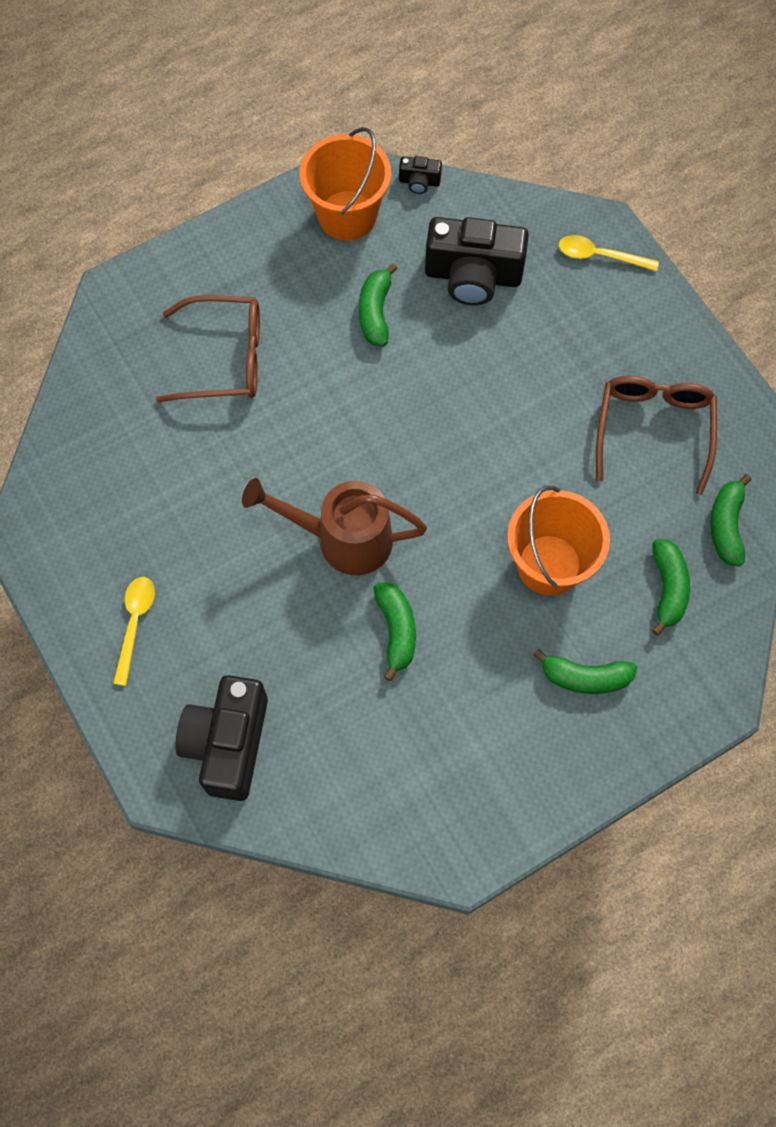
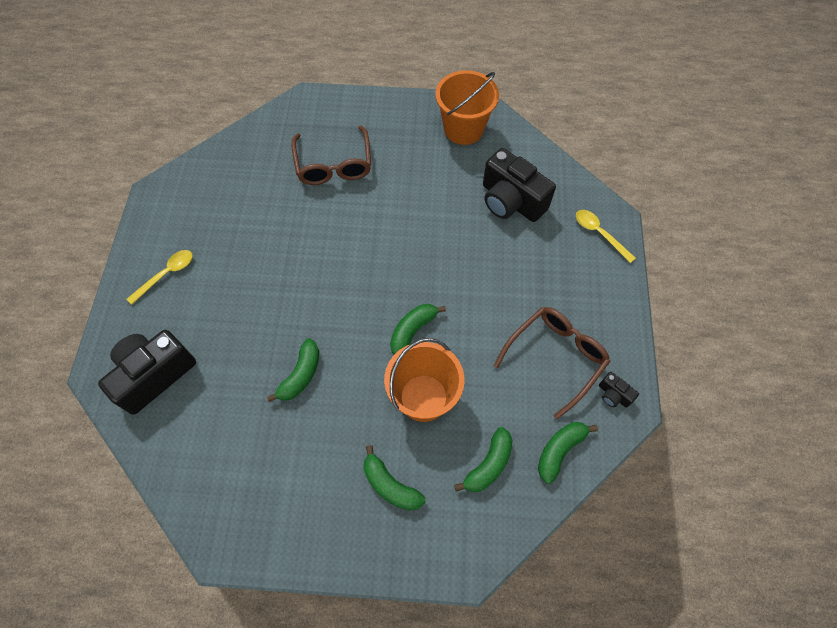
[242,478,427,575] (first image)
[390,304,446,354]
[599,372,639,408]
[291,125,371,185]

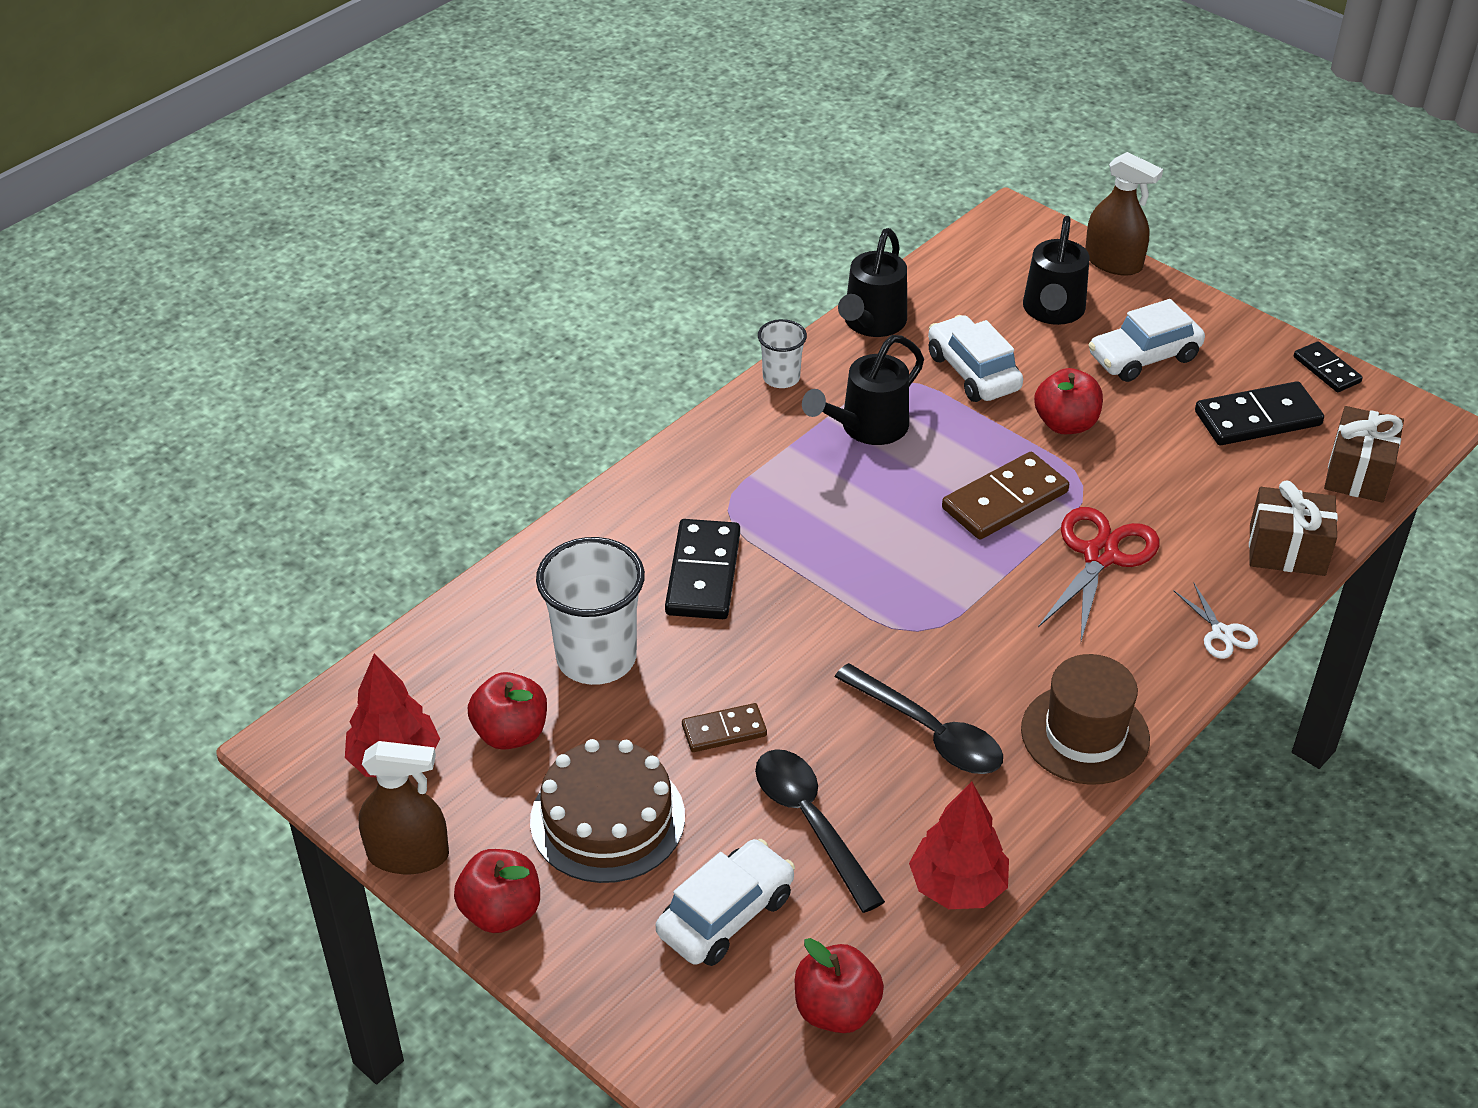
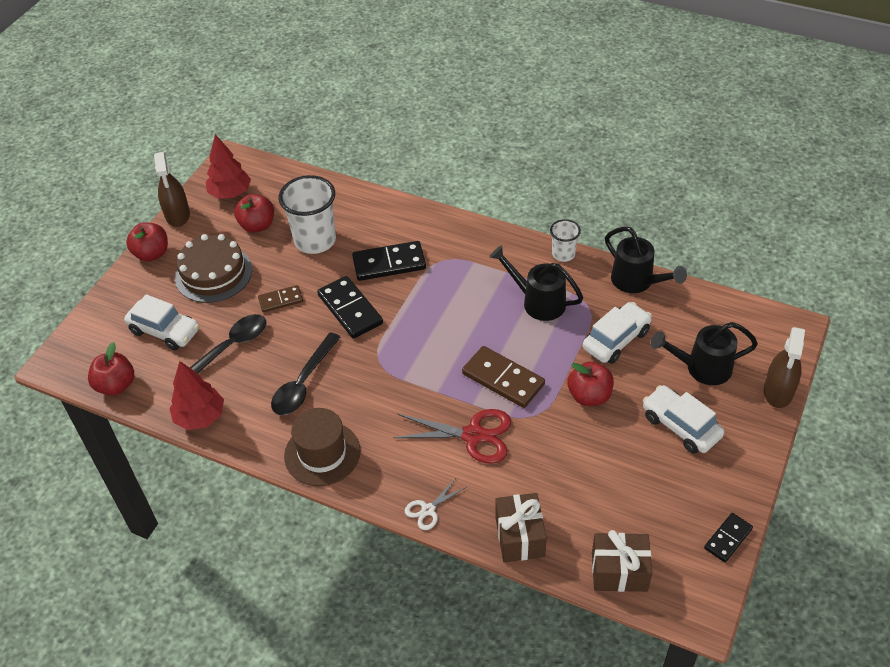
[317,276,383,339]
[258,285,303,312]
[605,227,687,293]

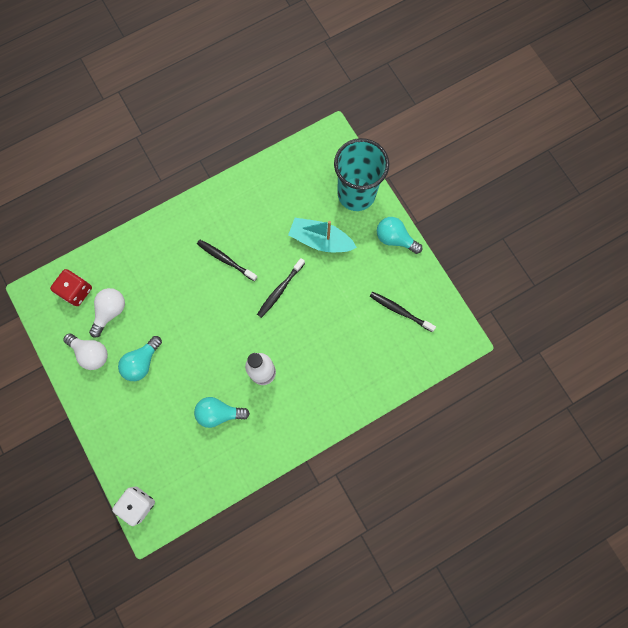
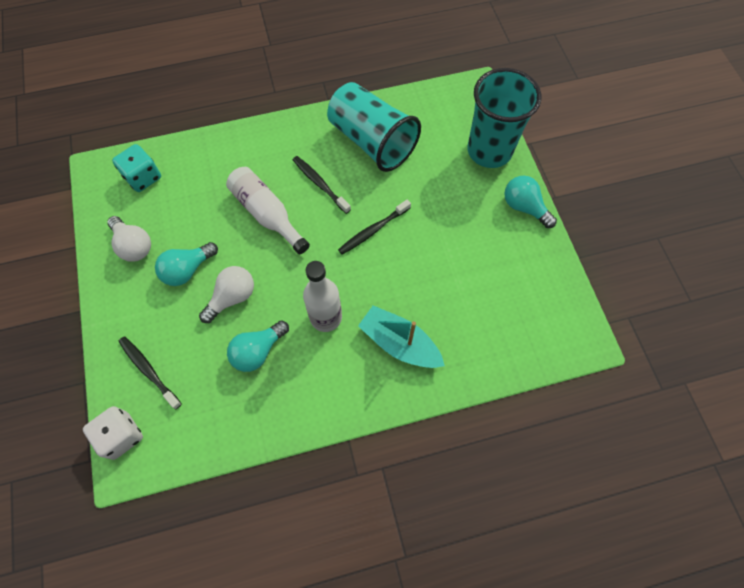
[226,167,310,254]
[327,82,421,172]
[199,266,254,323]
[358,305,445,368]
[118,336,182,410]
[112,144,161,192]
[227,321,289,372]

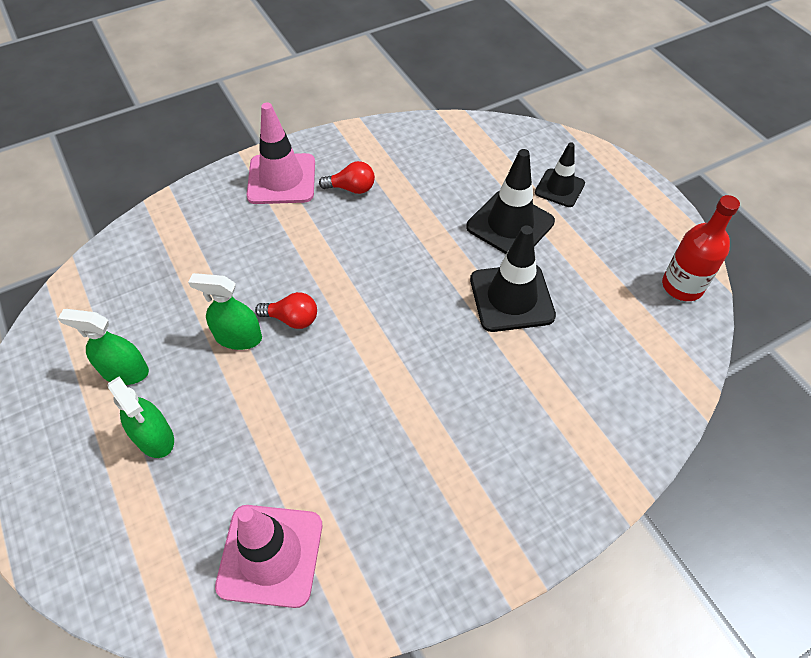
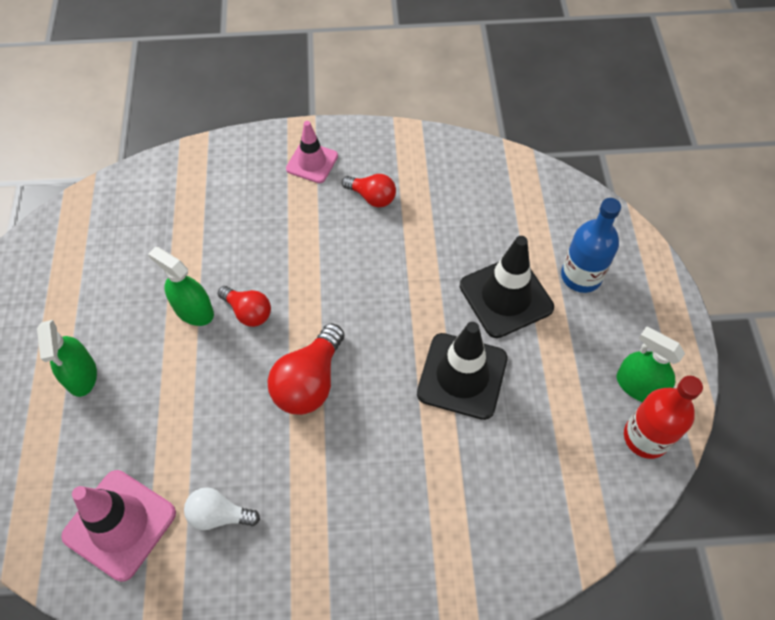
[184,487,260,530]
[267,323,344,415]
[617,326,685,402]
[561,198,621,293]
[286,121,338,183]

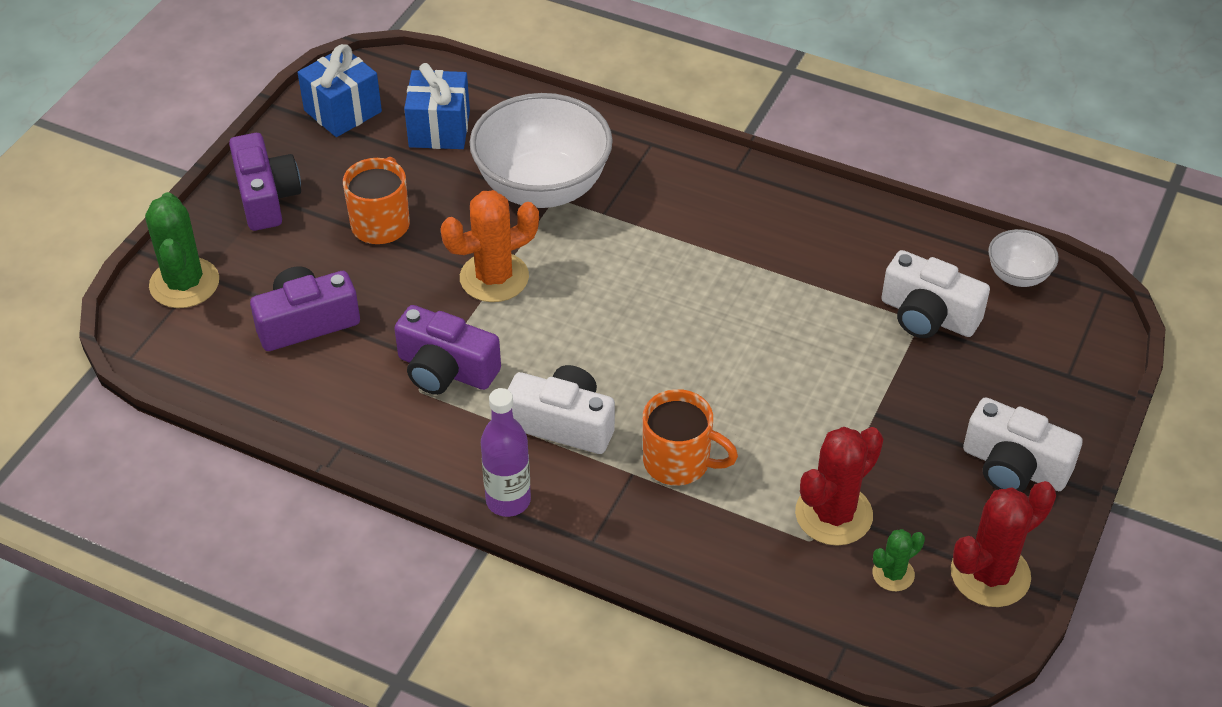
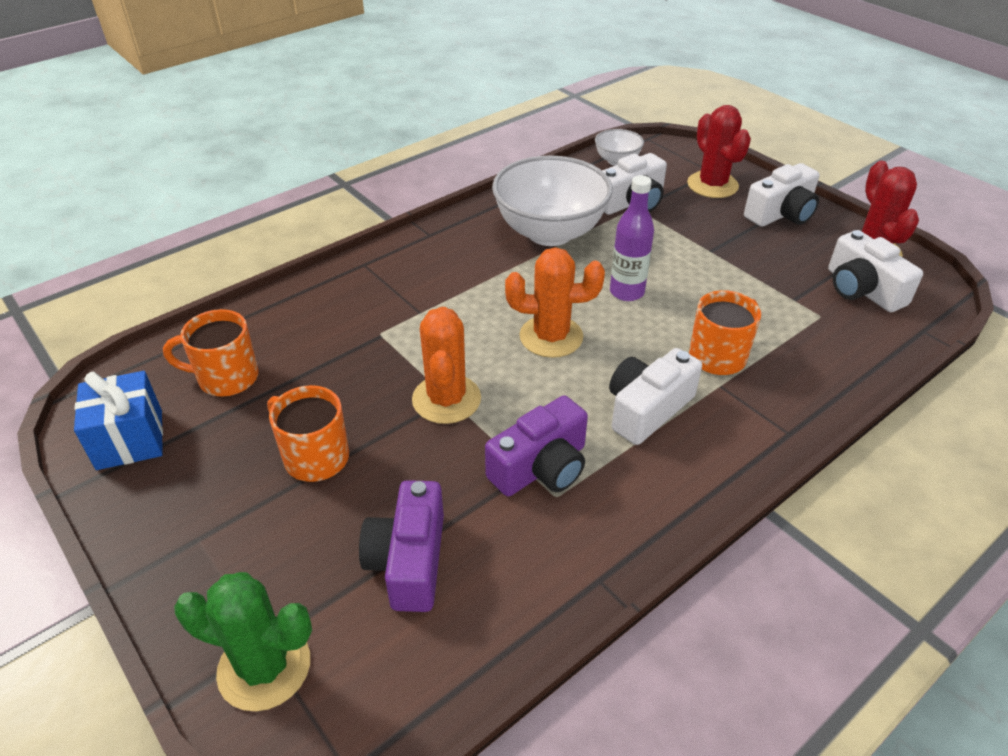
[229,133,301,231] (first image)
[505,247,605,358]
[492,155,613,246]
[610,175,654,301]
[687,105,751,198]
[163,309,259,396]
[828,230,923,312]

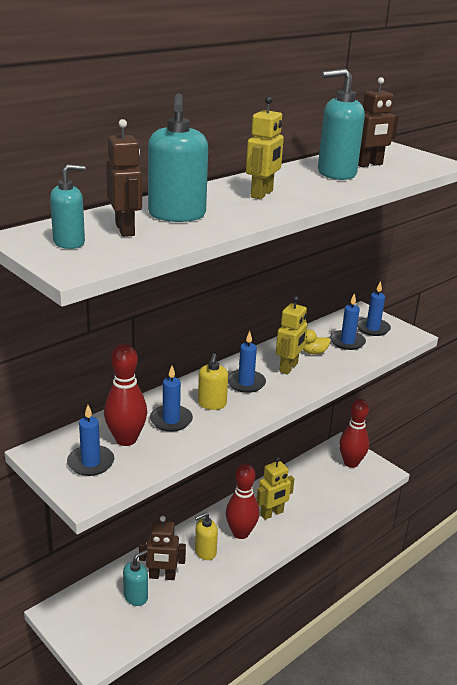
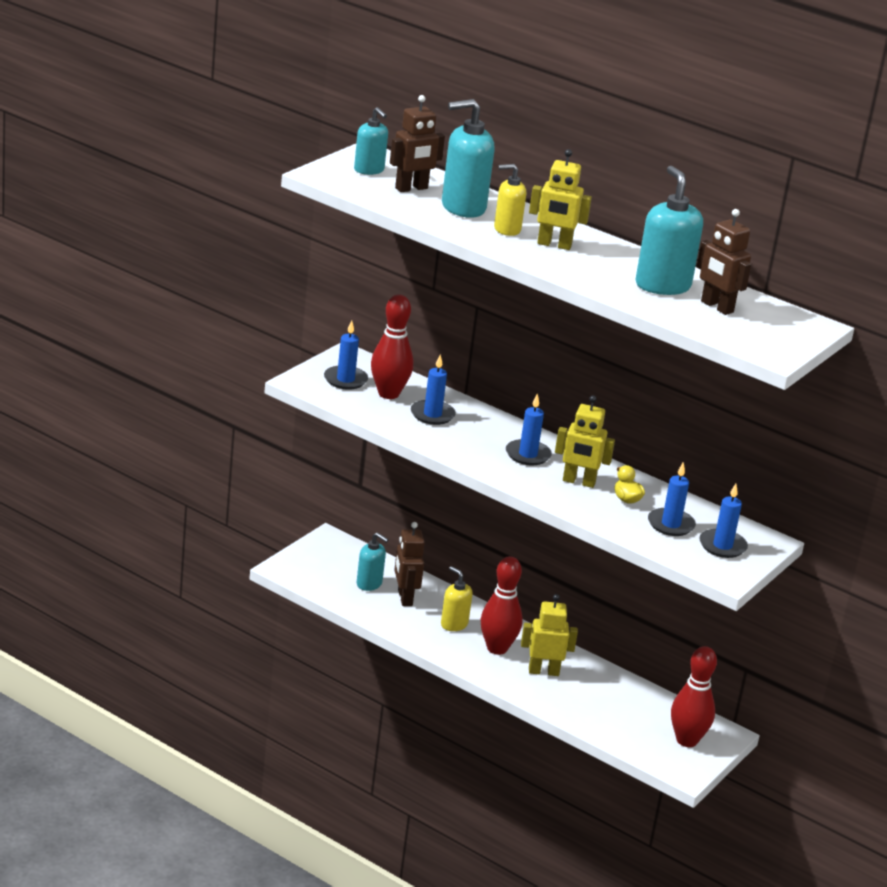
[494,164,526,236]
[521,594,578,676]

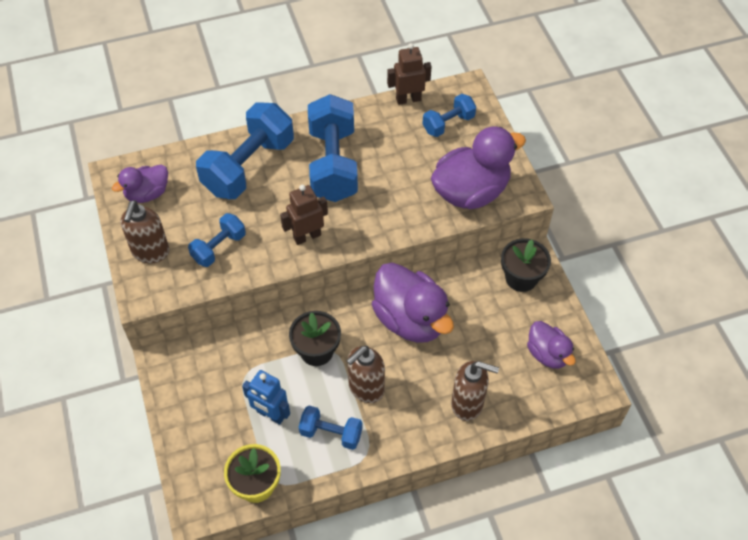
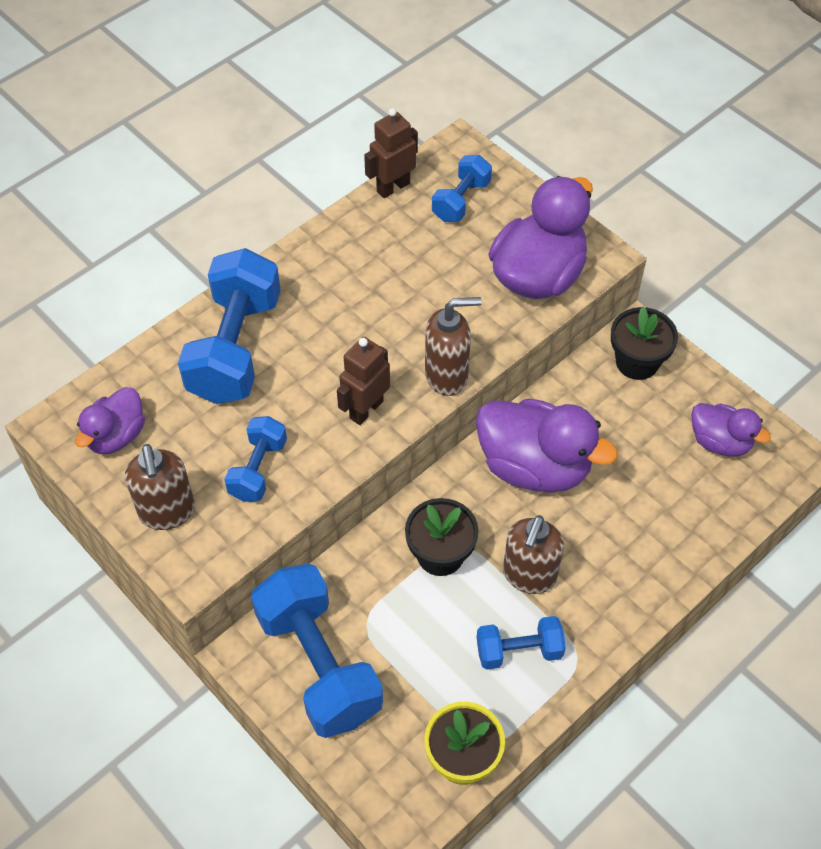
[242,370,290,425] (first image)
[251,564,383,738]
[425,297,482,396]

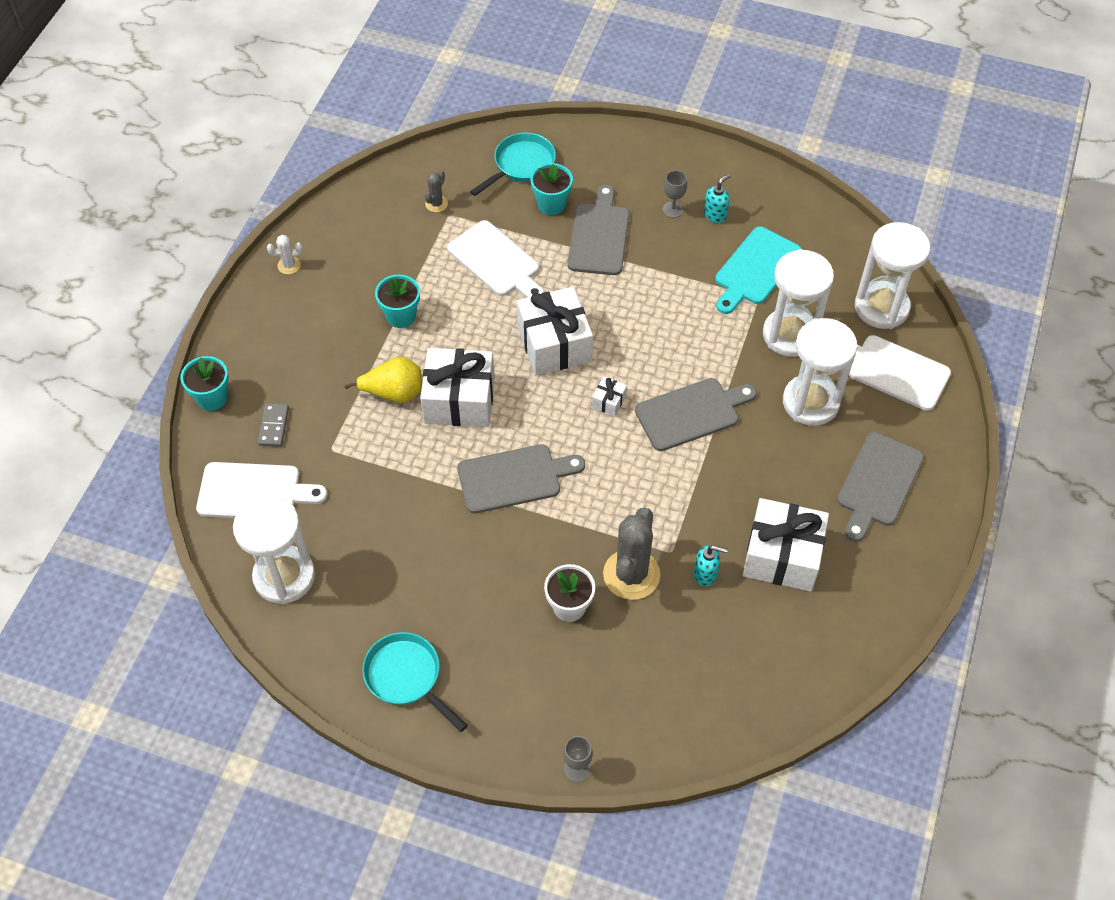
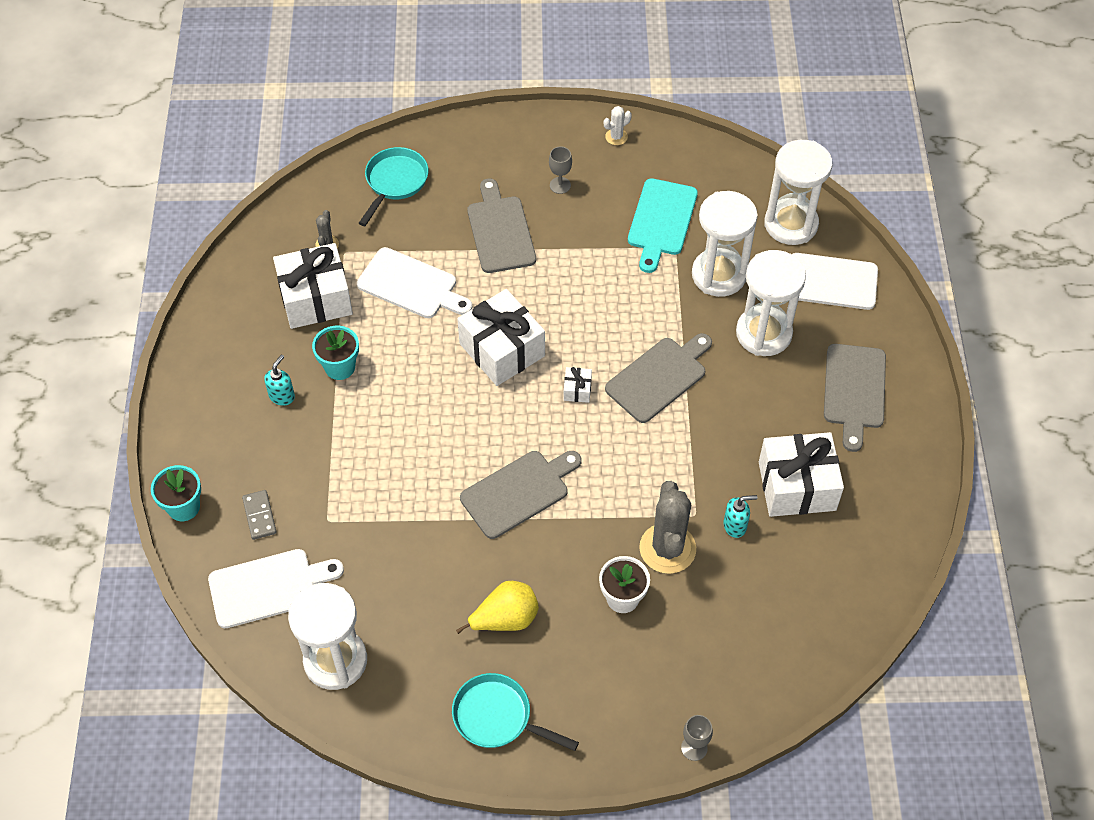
[530,163,573,215] (first image)
[604,106,632,145]
[456,581,539,634]
[273,243,353,329]
[264,355,295,406]

